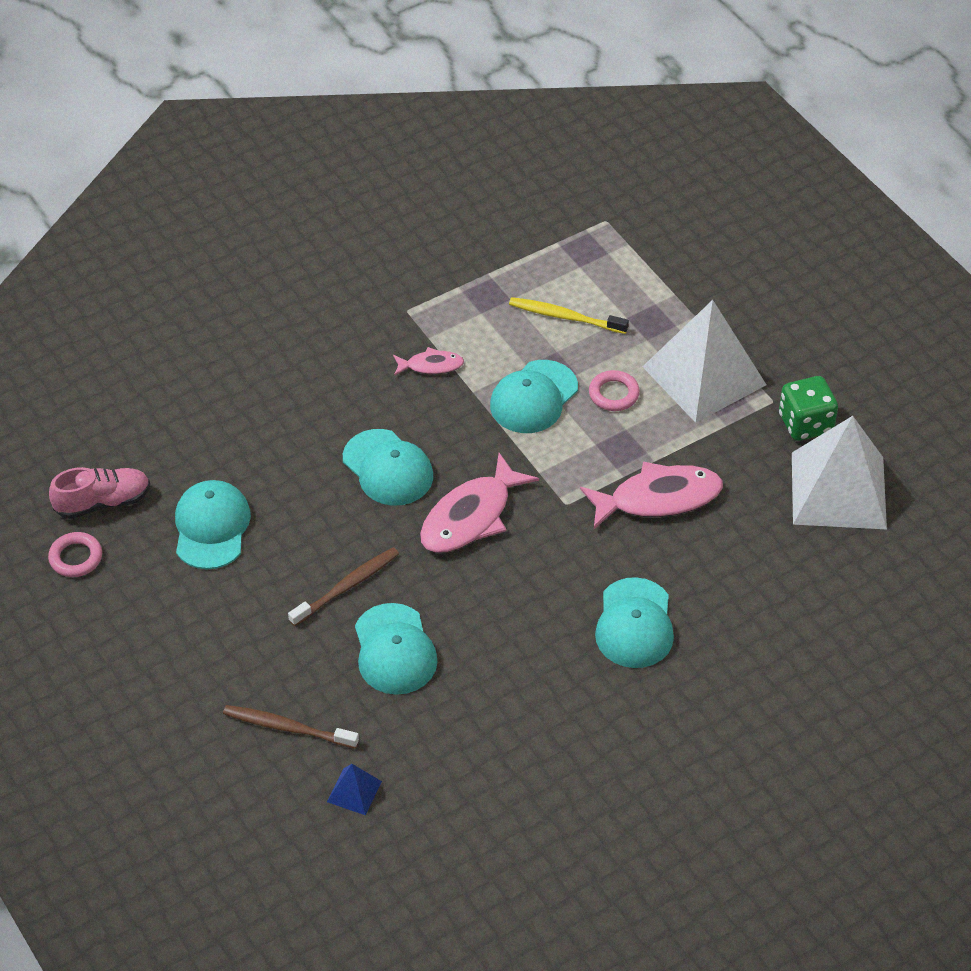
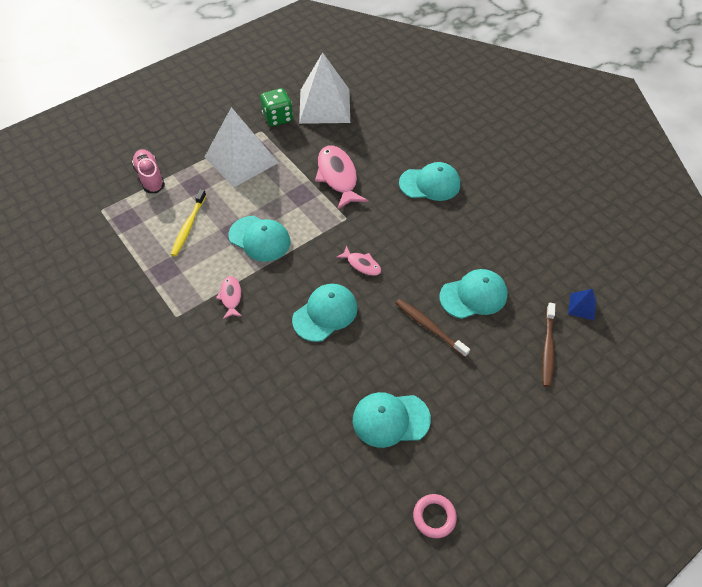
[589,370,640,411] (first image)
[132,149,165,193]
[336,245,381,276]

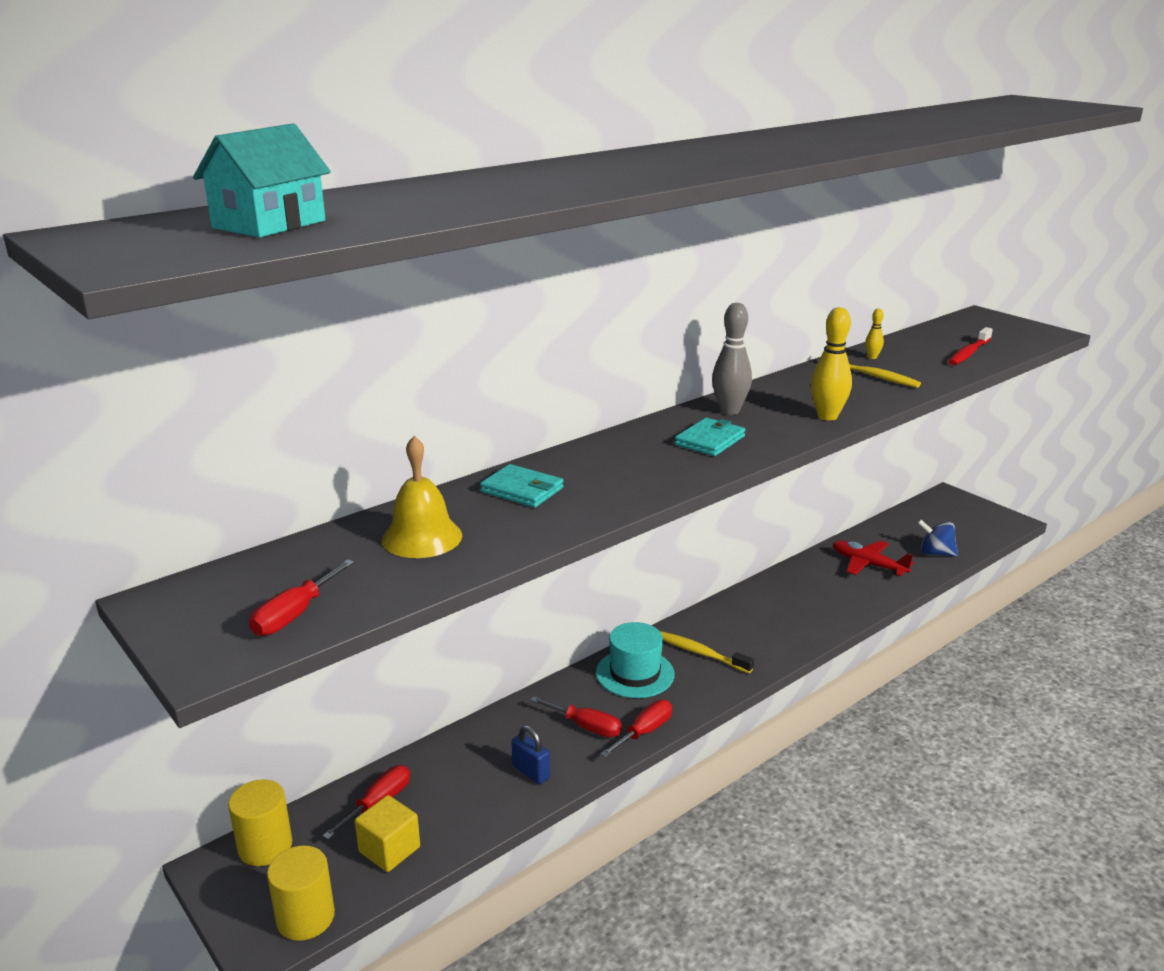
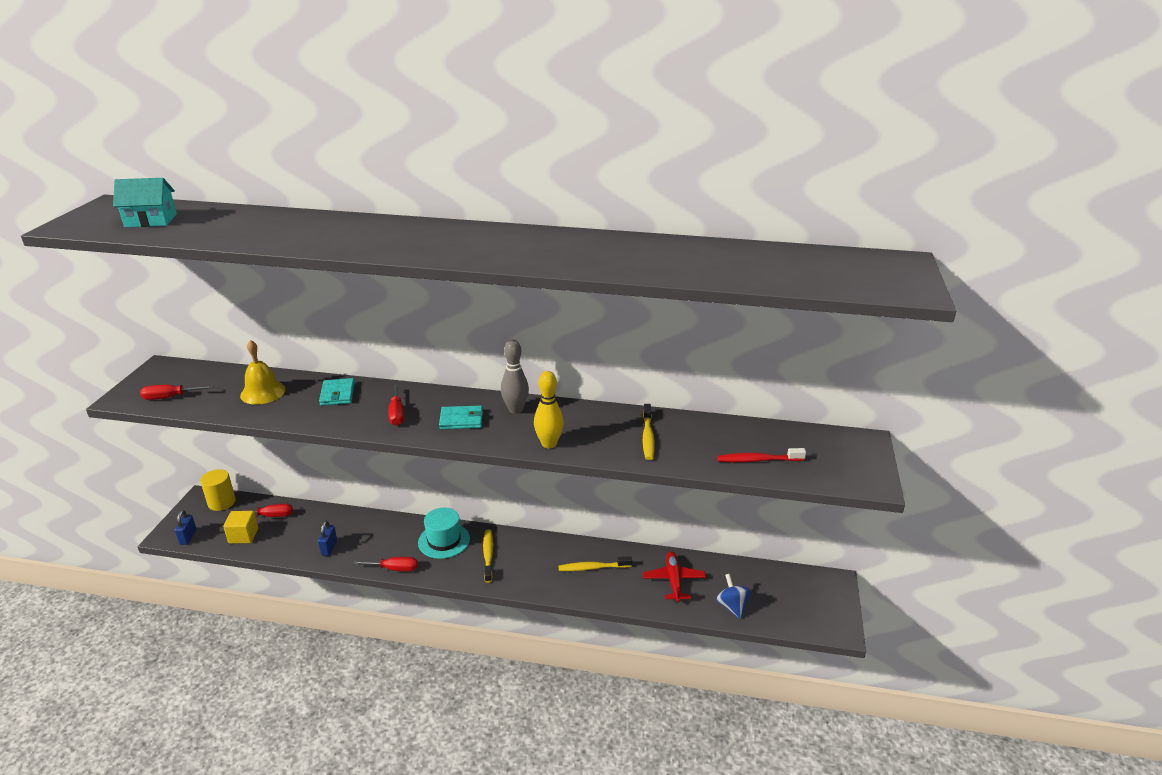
[865,308,884,359] (first image)
[558,556,632,571]
[388,384,404,426]
[175,510,196,545]

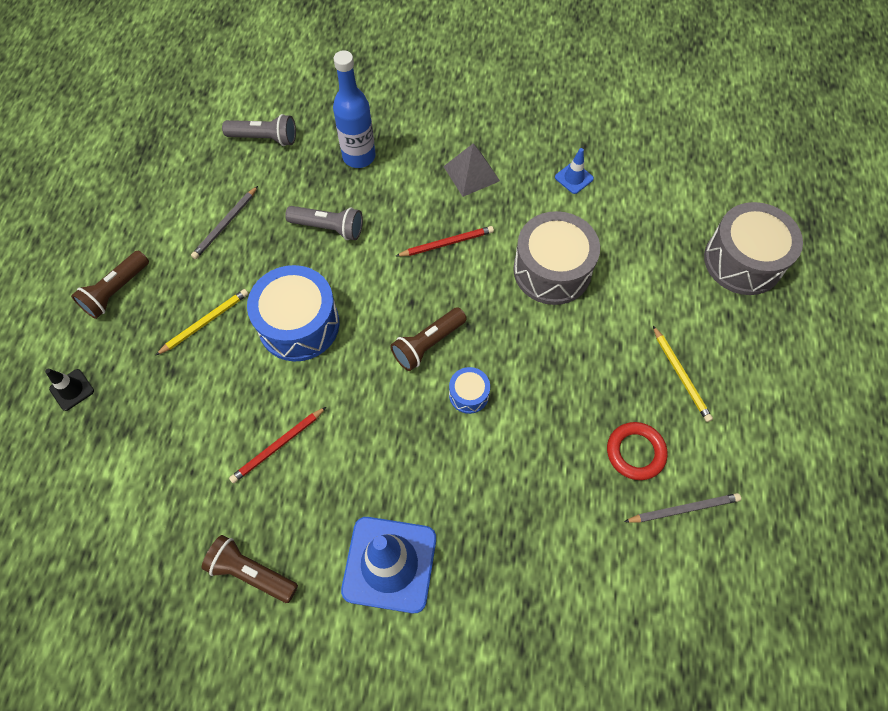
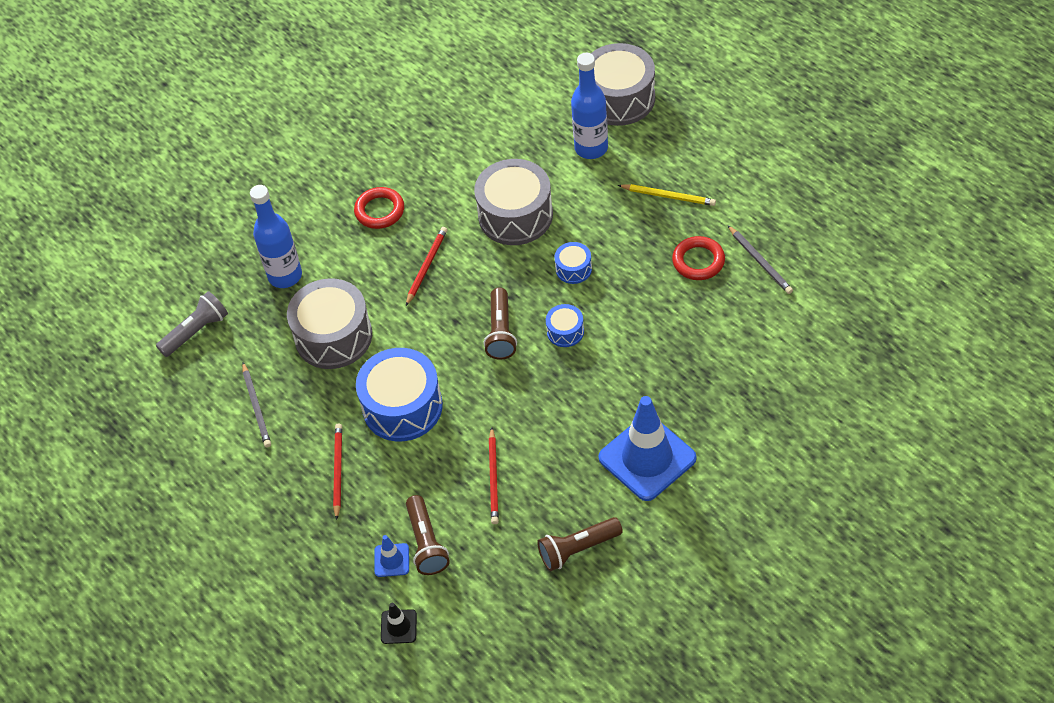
[554,242,592,284]
[571,53,608,159]
[381,602,417,644]
[406,495,450,575]
[374,535,409,577]
[287,278,372,369]
[354,187,404,229]
[333,424,342,520]
[728,226,793,294]

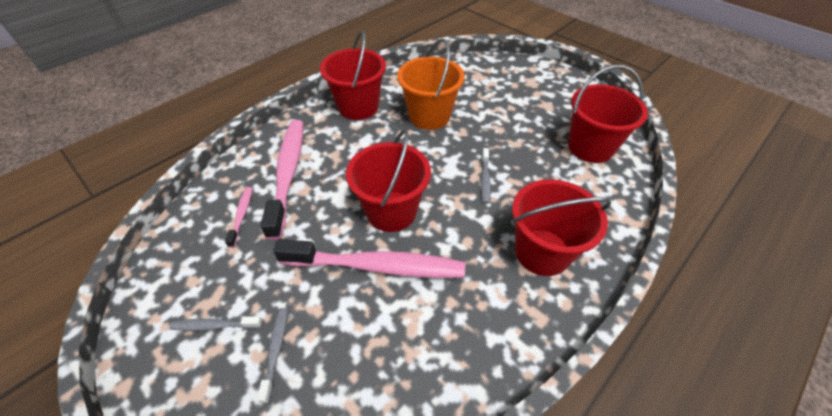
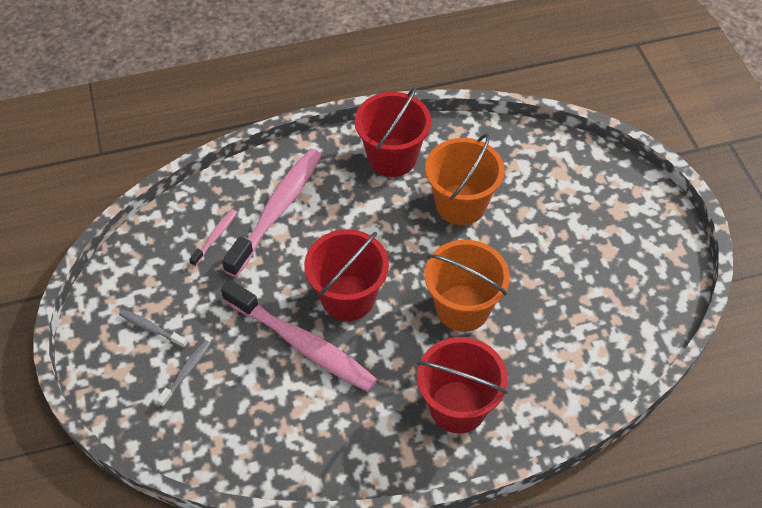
[568,65,648,163] (first image)
[425,240,510,332]

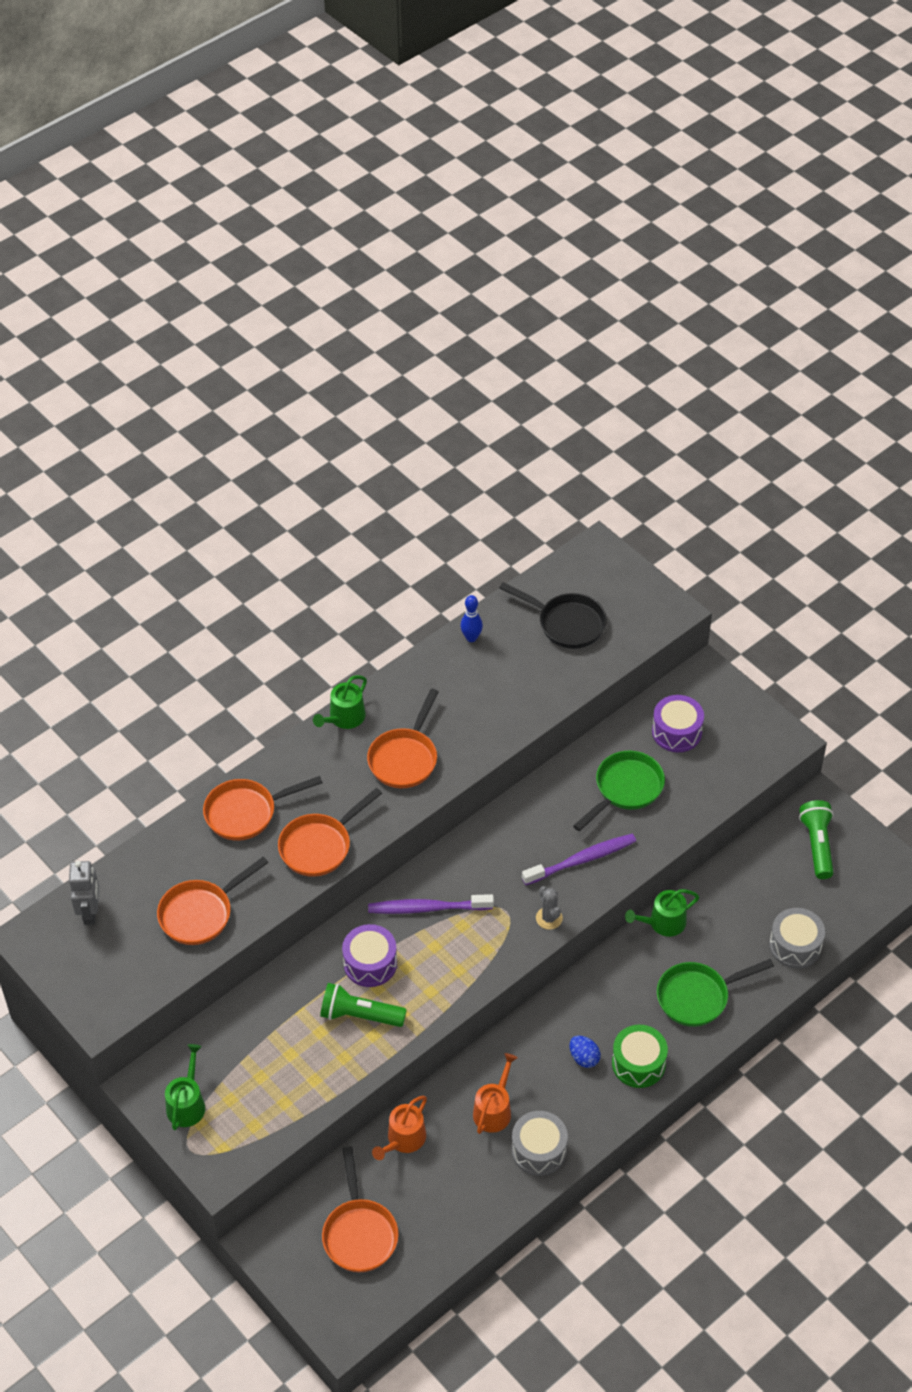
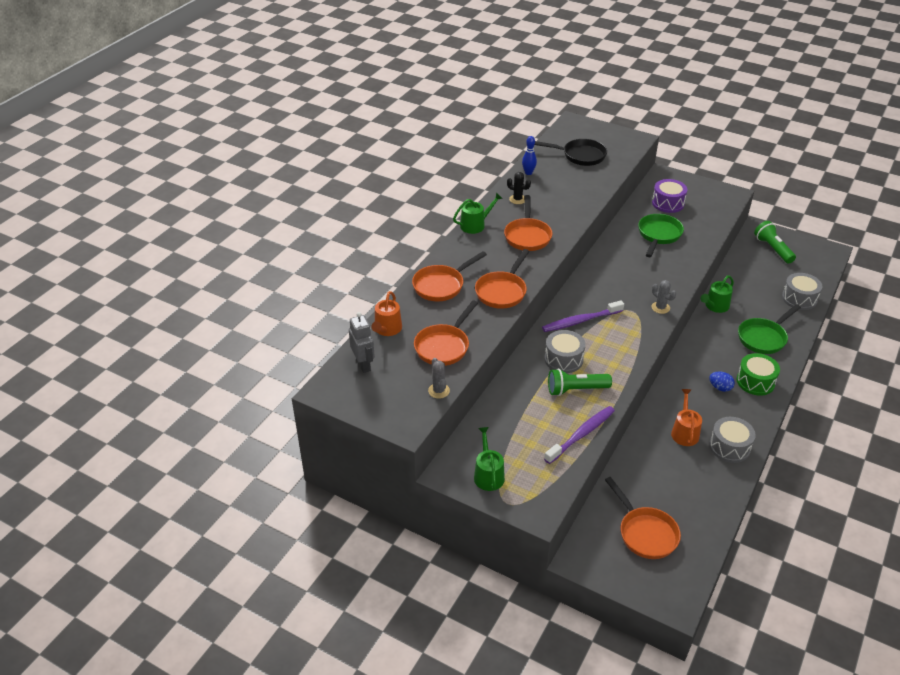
[428,358,450,399]
[507,172,531,204]
[371,291,402,336]
[544,406,615,464]
[545,330,585,373]
[453,193,503,234]

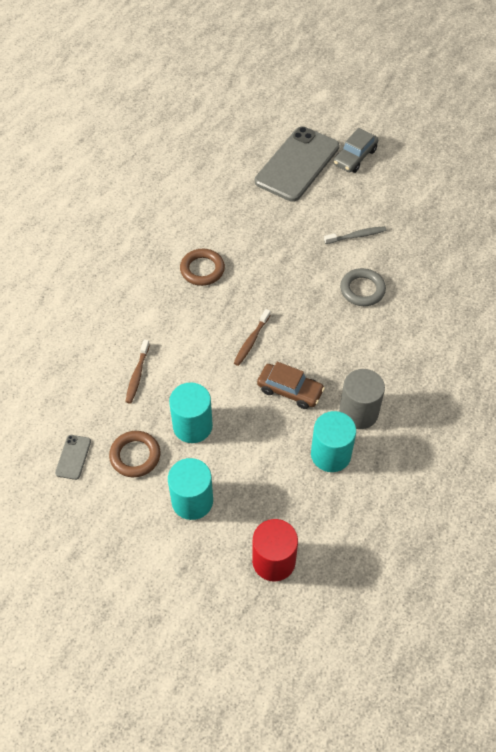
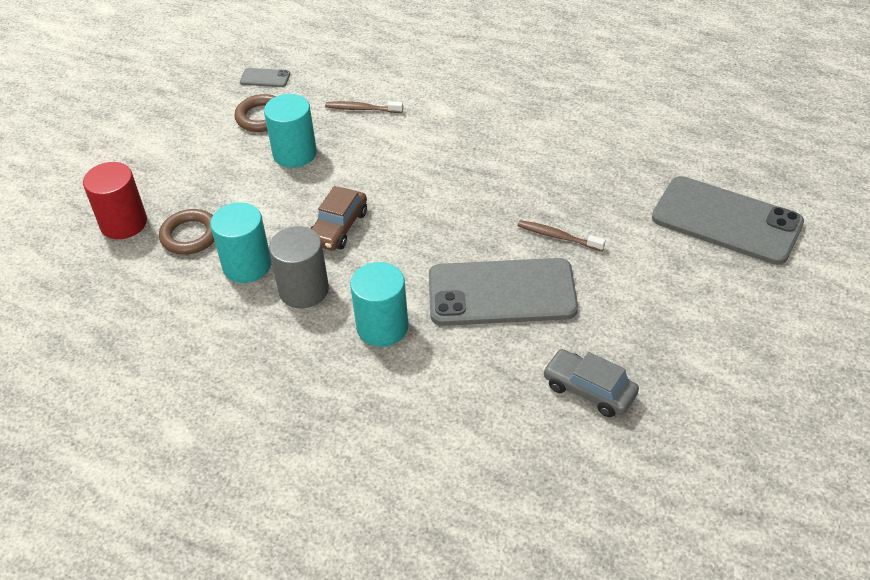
[324,226,386,244] (first image)
[350,262,408,347]
[159,209,214,255]
[517,220,605,251]
[543,349,639,417]
[429,258,578,326]

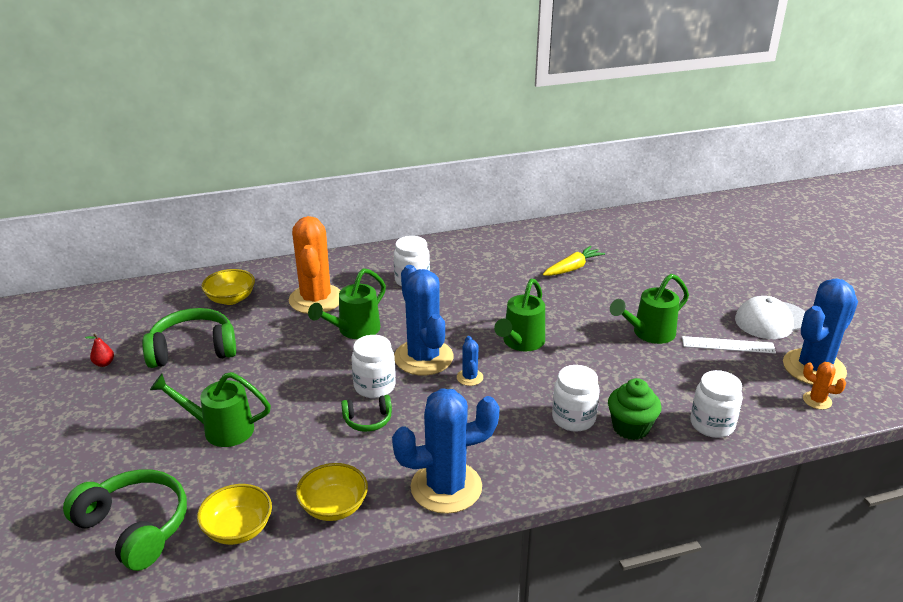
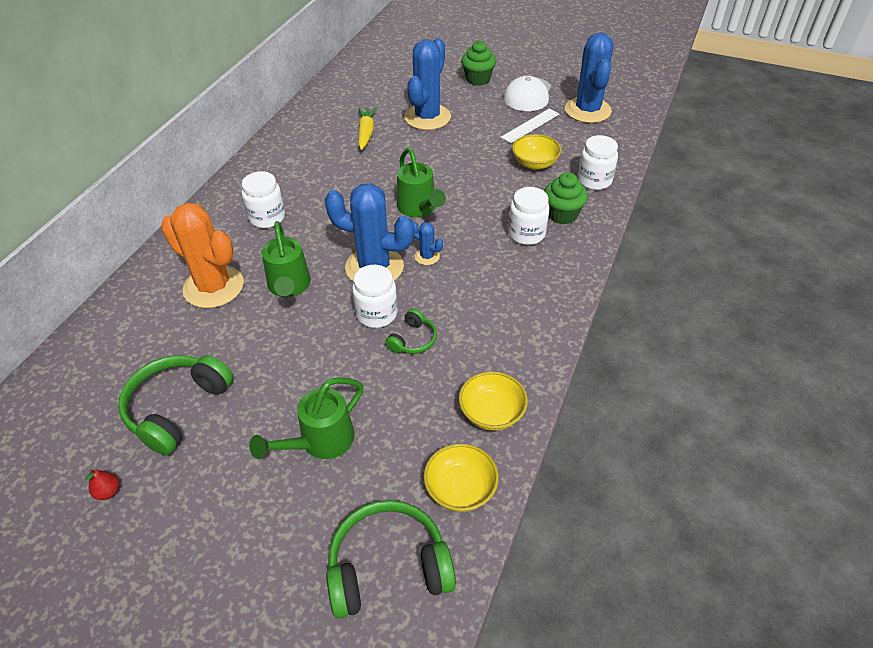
[610,274,689,344] (first image)
[803,362,846,410] (first image)
[461,40,496,86]
[512,134,561,170]
[404,38,451,130]

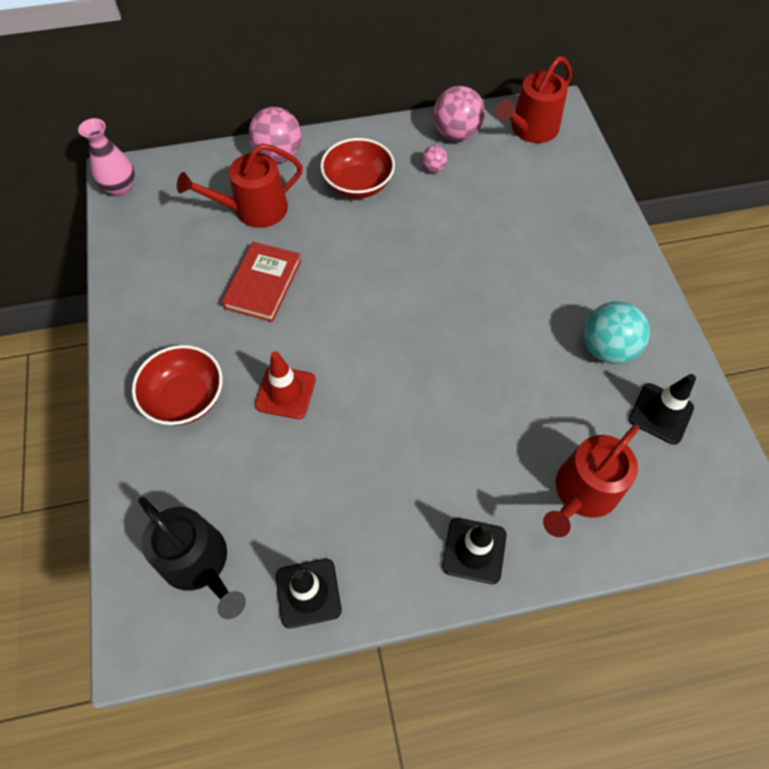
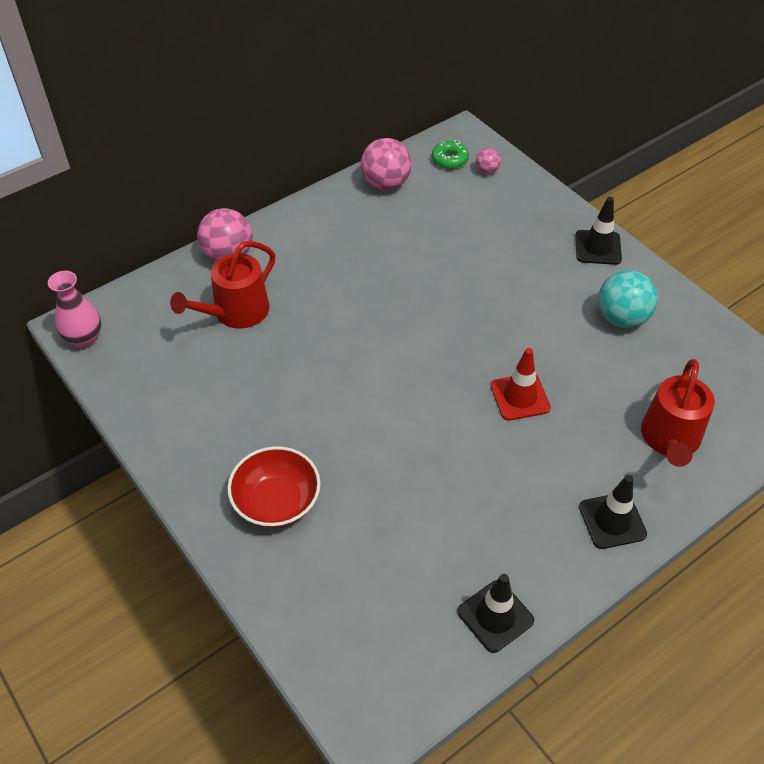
[138,497,246,619] (first image)
[221,242,301,322] (first image)
[320,138,395,198] (first image)
[491,348,551,421]
[476,148,501,174]
[575,197,622,265]
[432,140,469,169]

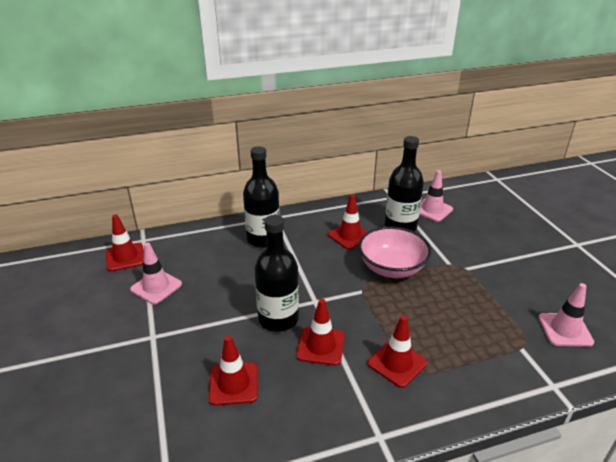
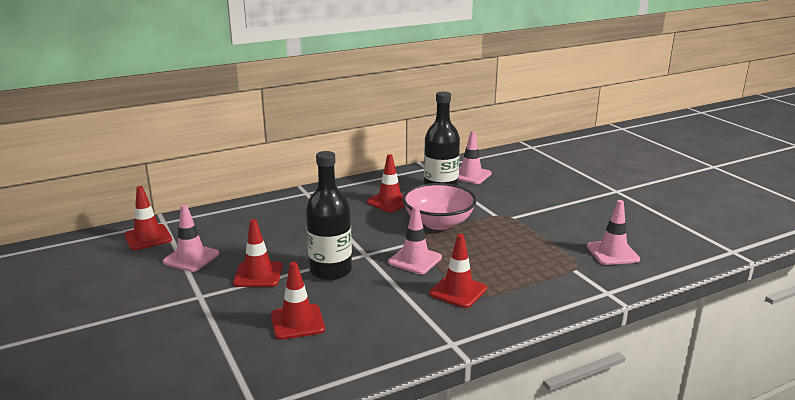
[243,146,280,248] (first image)
[388,206,442,274]
[233,219,283,287]

